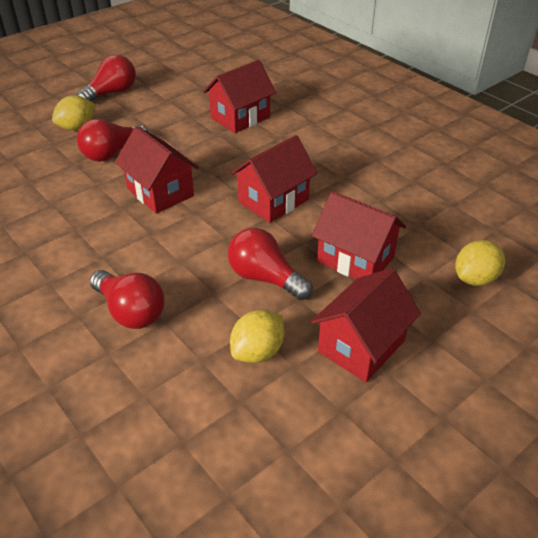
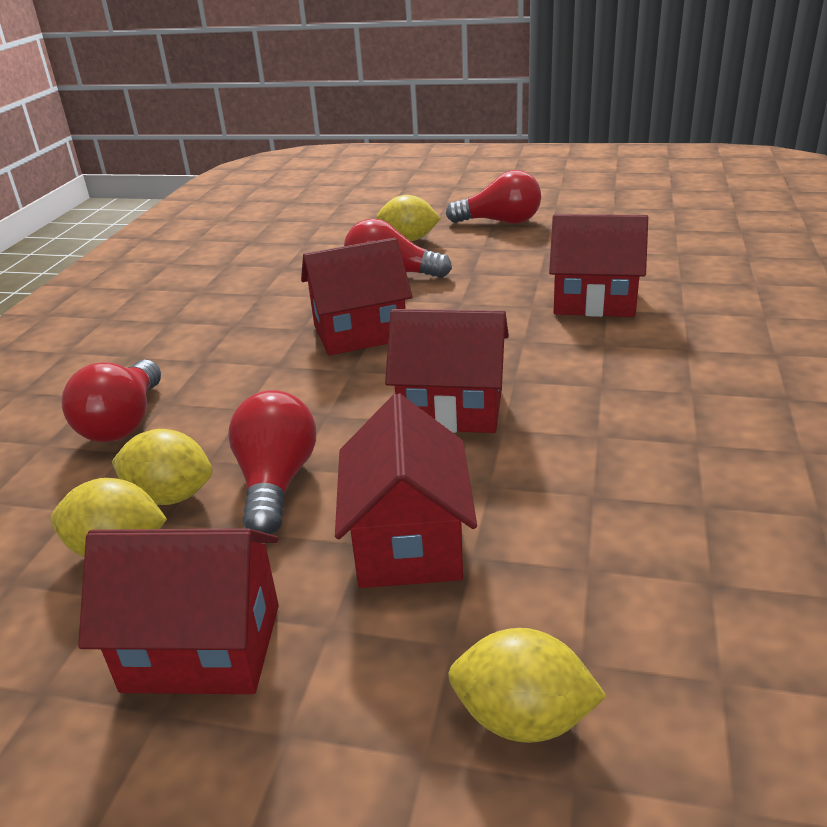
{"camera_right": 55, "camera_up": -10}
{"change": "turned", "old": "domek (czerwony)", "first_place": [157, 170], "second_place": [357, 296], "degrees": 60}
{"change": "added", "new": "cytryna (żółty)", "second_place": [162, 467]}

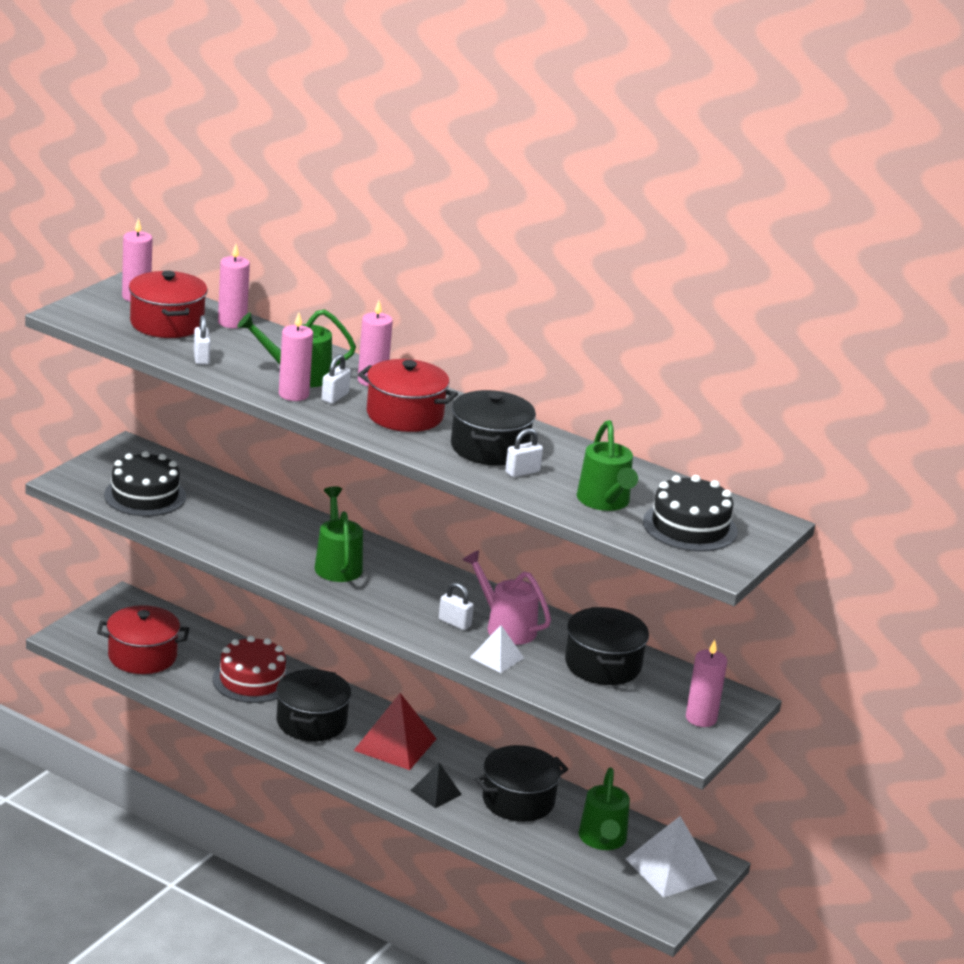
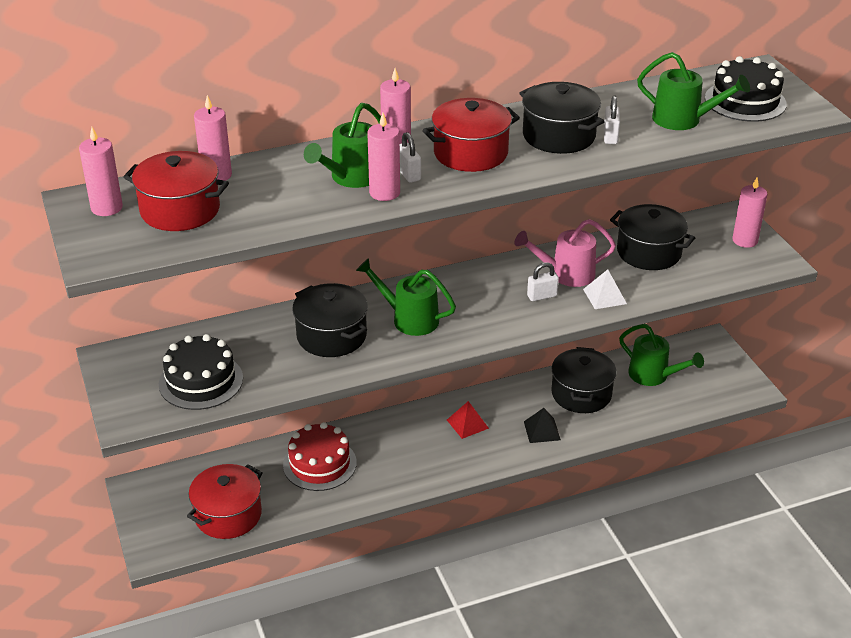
{"camera_right": -50, "camera_up": 10}
{"change": "removed", "old": "kłódka (biały)", "first_place": [202, 340]}
{"change": "moved", "old": "garnek (czarny)", "first_place": [313, 705], "second_place": [330, 320]}
{"change": "resized", "old": "piramida (czerwony)", "first_place": [395, 731], "second_place": [468, 420], "factor": 0.57}
{"change": "removed", "old": "piramida (biały)", "first_place": [671, 857]}

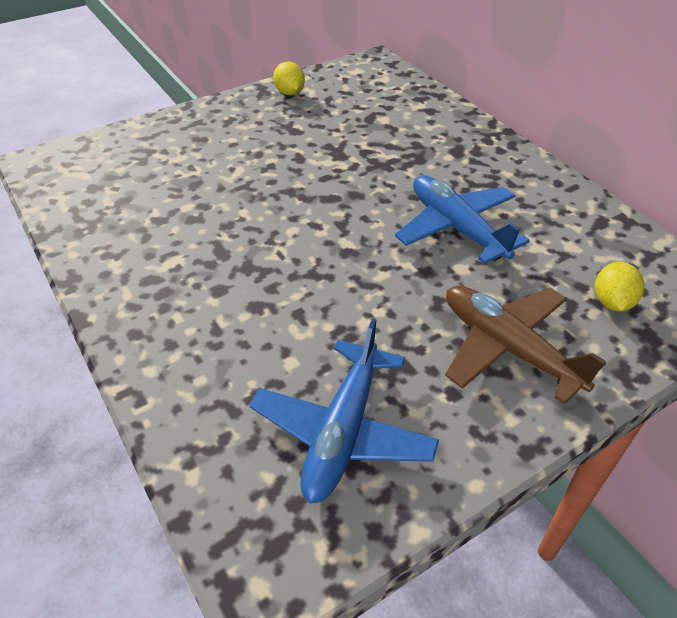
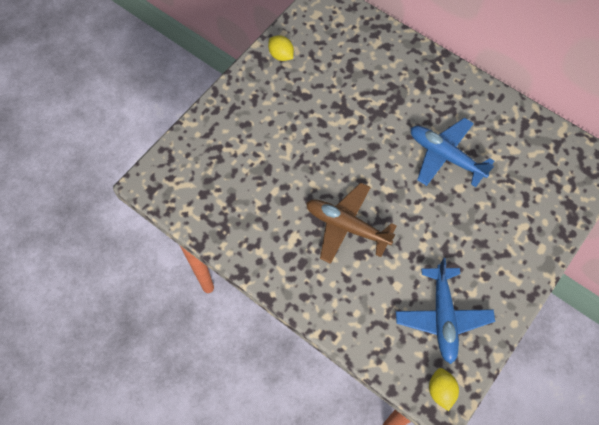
{"camera_right": -20, "camera_up": 20}
{"change": "moved", "old": "samolot (brązowy)", "first_place": [525, 345], "second_place": [351, 223]}
{"change": "moved", "old": "cytryna (żółty)", "first_place": [620, 286], "second_place": [444, 389]}

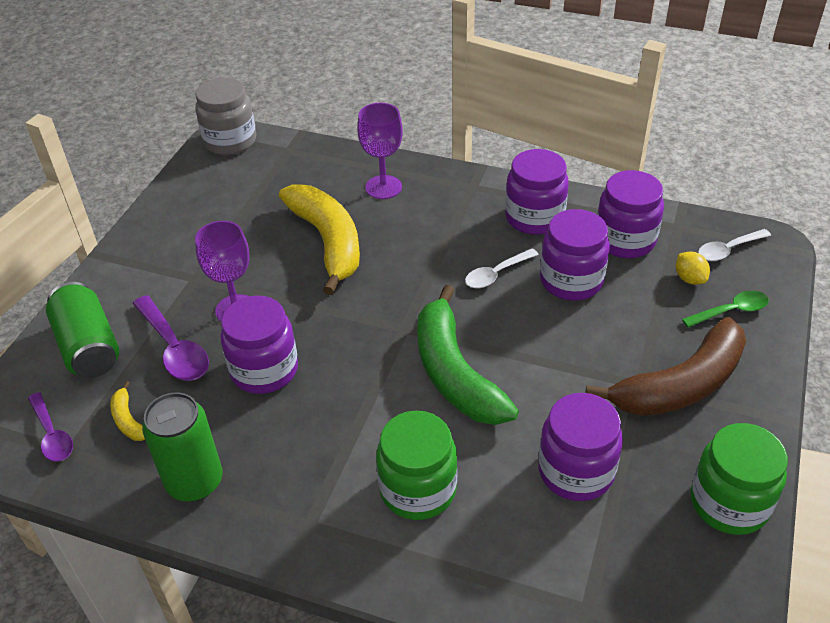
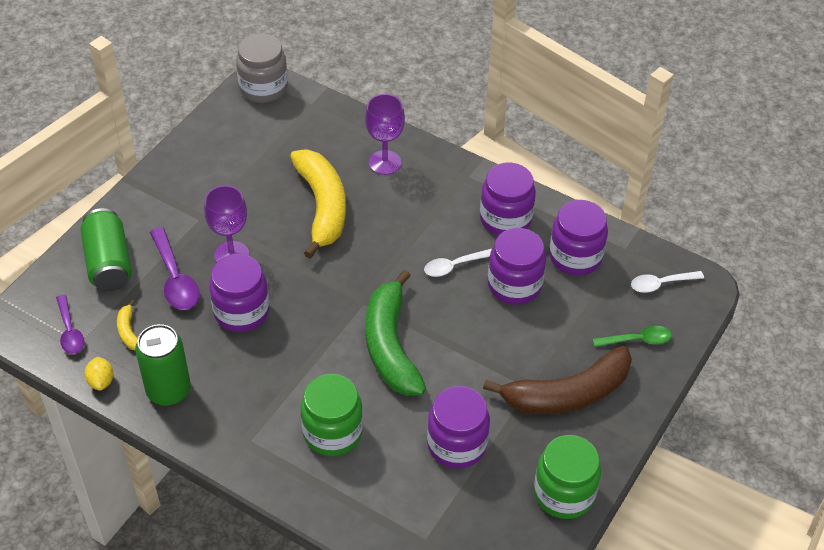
{"camera_right": 10, "camera_up": 5}
{"change": "moved", "old": "cytryna (żółty)", "first_place": [693, 268], "second_place": [98, 373]}

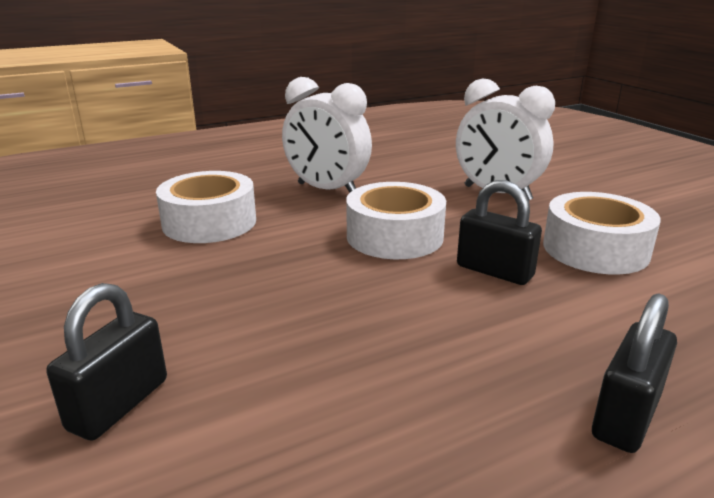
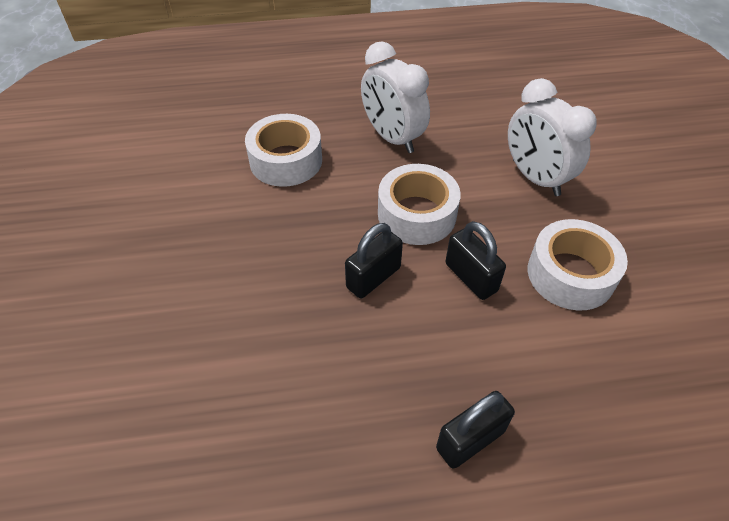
{"camera_right": 20, "camera_up": 25}
{"change": "moved", "old": "kłódka (czarny)", "first_place": [107, 362], "second_place": [374, 260]}

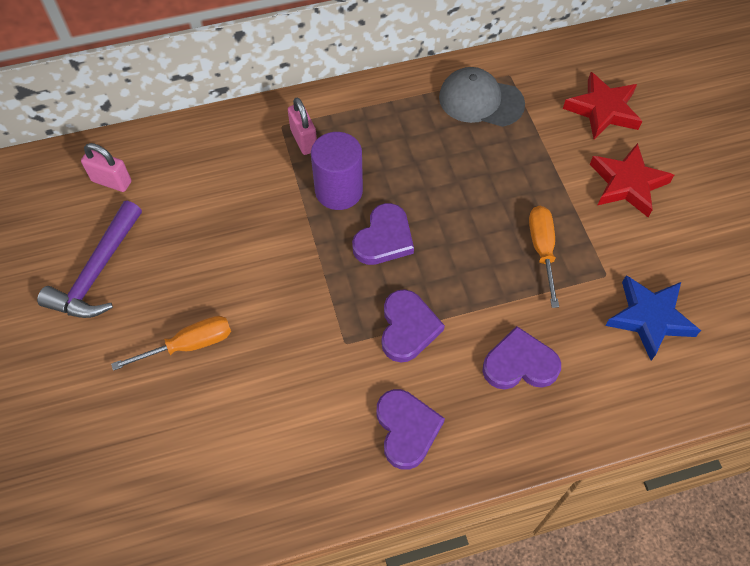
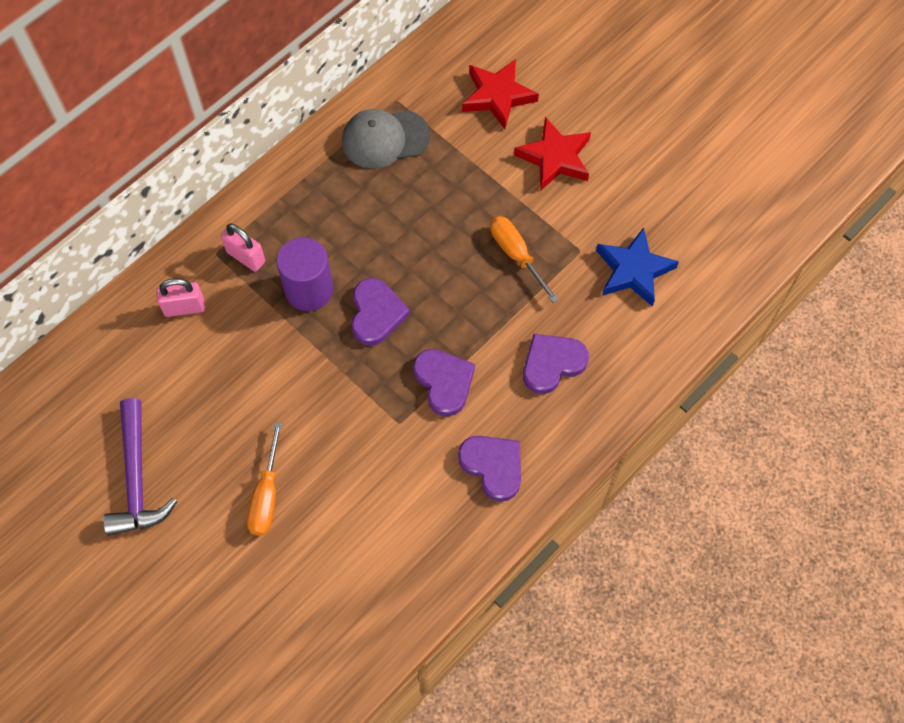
{"camera_right": -30, "camera_up": 5}
{"change": "moved", "old": "kłódka (różowy)", "first_place": [106, 167], "second_place": [180, 297]}
{"change": "turned", "old": "śrubokręt (pomarańczowy)", "first_place": [171, 343], "second_place": [264, 479], "degrees": 150}

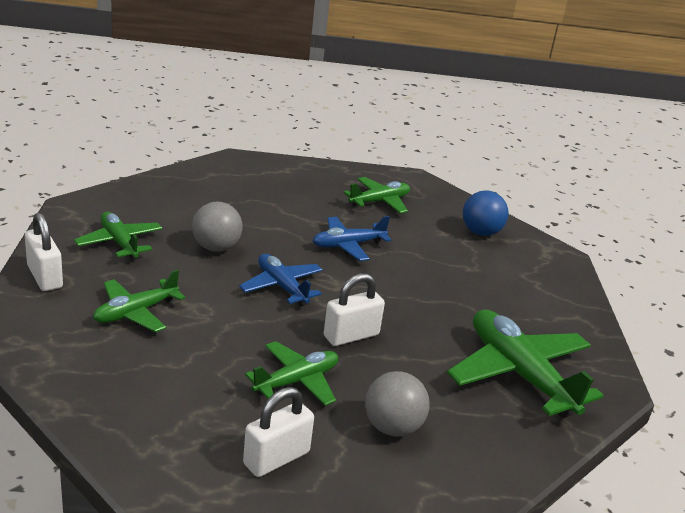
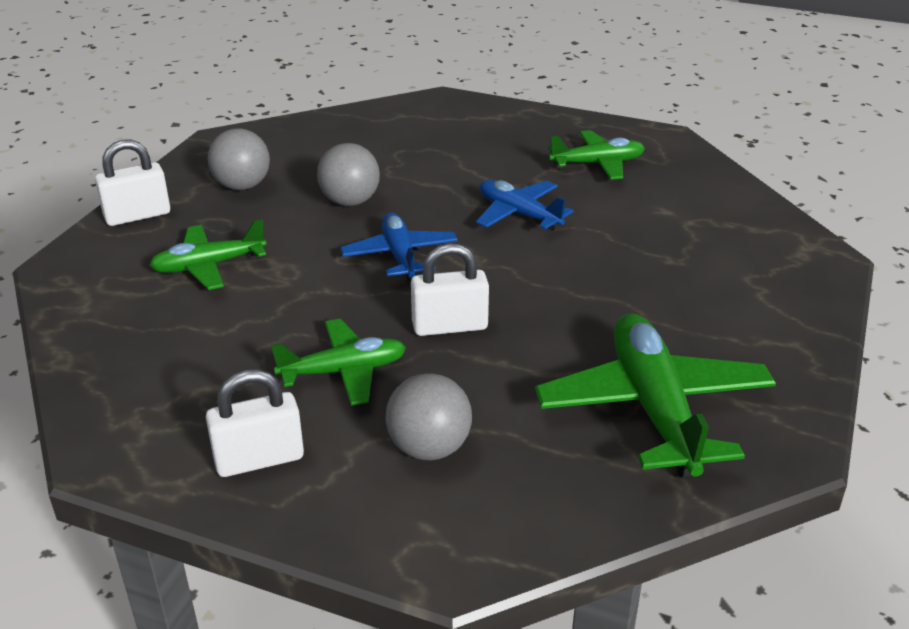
{"camera_right": 25, "camera_up": 5}
{"change": "turned", "old": "kłódka (biały)", "first_place": [44, 251], "second_place": [132, 183], "degrees": 75}
{"change": "replaced", "old": "samolot (zielony)", "new": "piłka (szary)", "first_place": [118, 236], "second_place": [239, 159]}
{"change": "turned", "old": "samolot (niebieski)", "first_place": [352, 238], "second_place": [525, 205], "degrees": 45}
{"change": "removed", "old": "piłka (niebieski)", "first_place": [486, 213]}

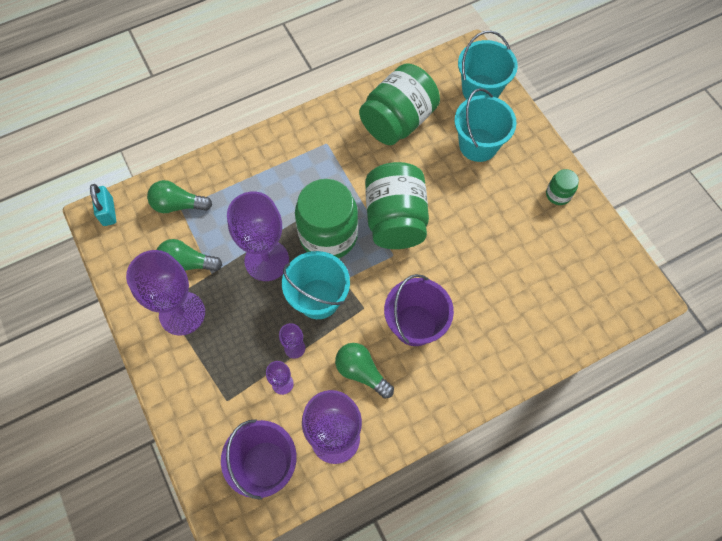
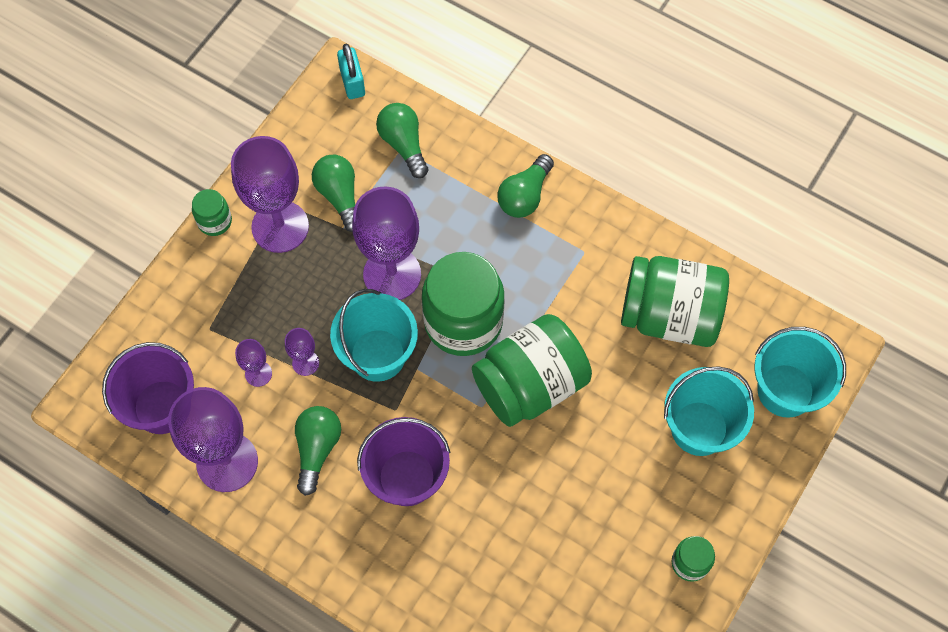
{"camera_right": 60, "camera_up": 0}
{"change": "turned", "old": "kłódka (turkusowy)", "first_place": [103, 205], "second_place": [351, 71], "degrees": -60}
{"change": "added", "new": "słoik (zielony)", "second_place": [212, 212]}
{"change": "added", "new": "żarówka (zielony)", "second_place": [525, 186]}

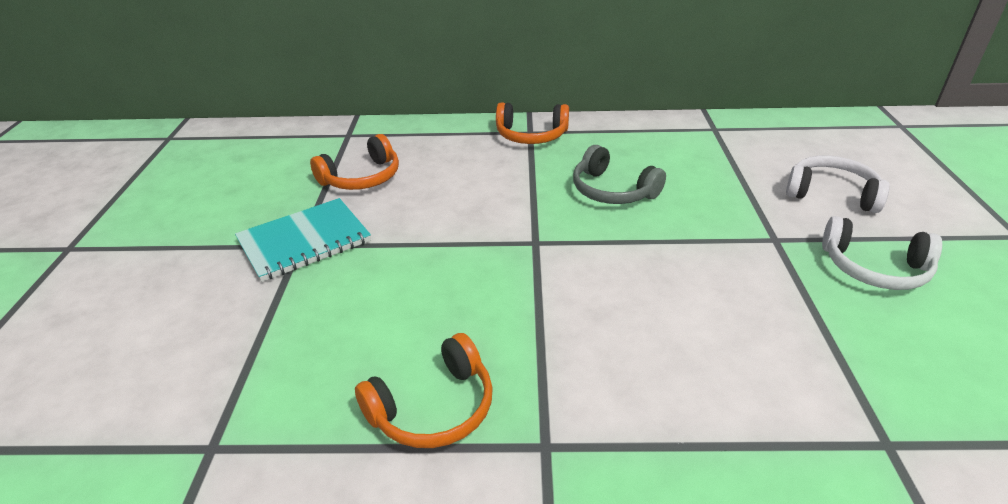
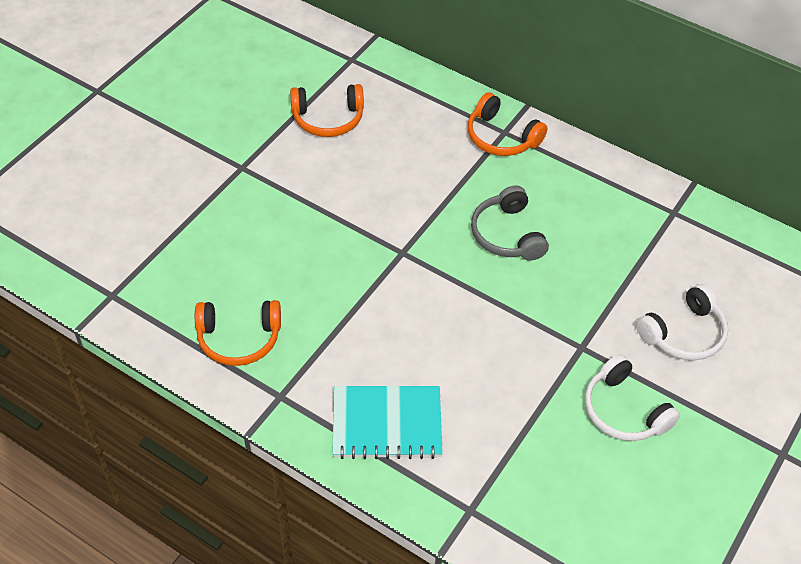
{"camera_right": 30, "camera_up": 15}
{"change": "moved", "old": "zeszyt (turkusowy)", "first_place": [303, 240], "second_place": [387, 422]}
{"change": "turned", "old": "słuchawki (biały)", "first_place": [838, 184], "second_place": [682, 322], "degrees": 90}

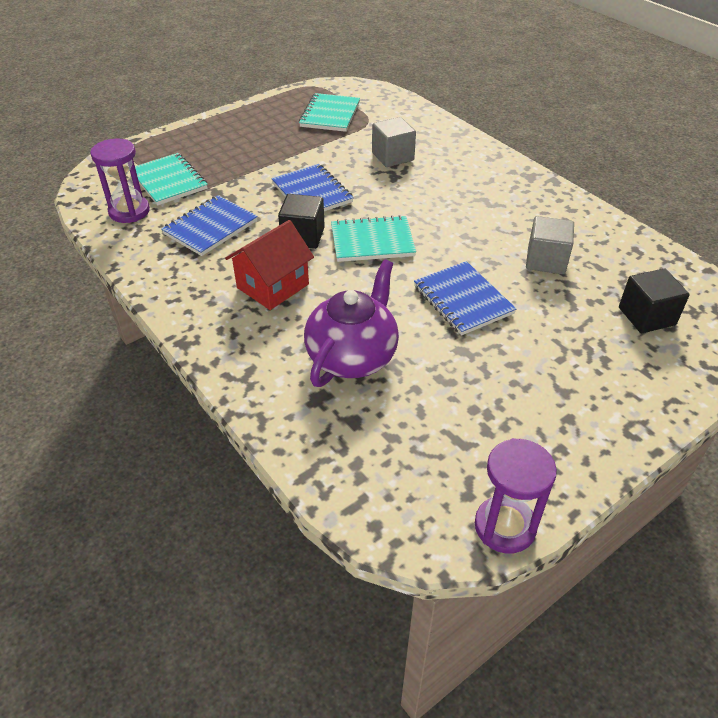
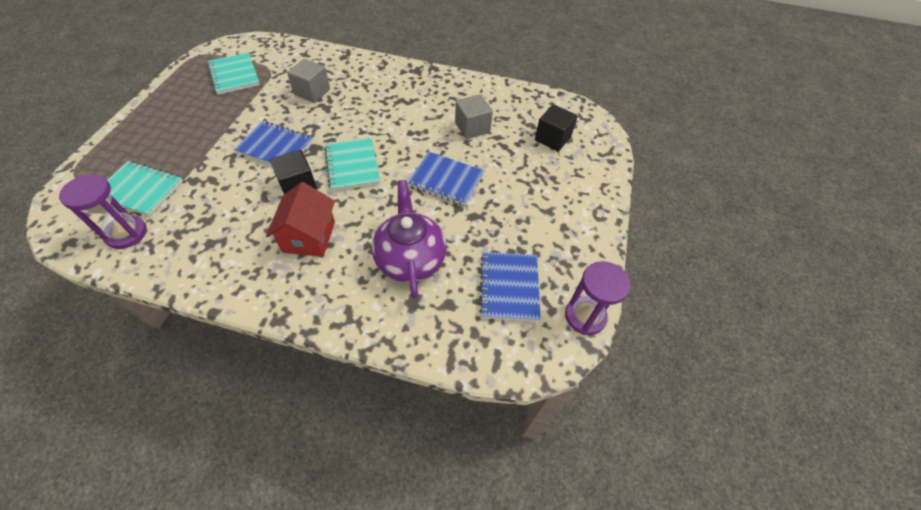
{"camera_right": -40, "camera_up": 10}
{"change": "moved", "old": "zeszyt (niebieski)", "first_place": [209, 225], "second_place": [510, 286]}
{"change": "turned", "old": "zeszyt (turkusowy)", "first_place": [373, 238], "second_place": [352, 164], "degrees": -60}

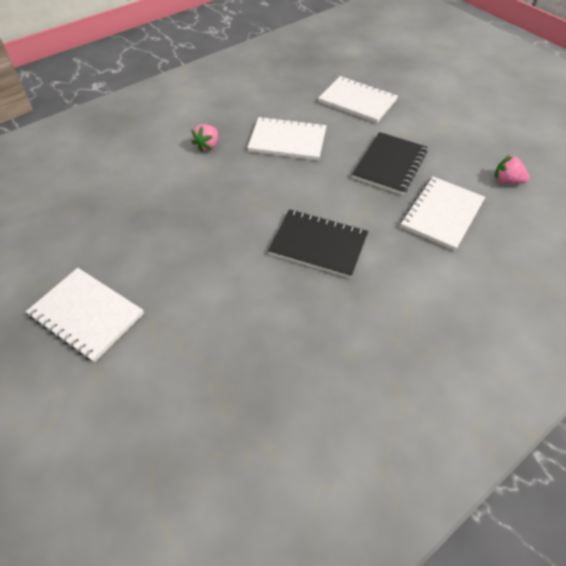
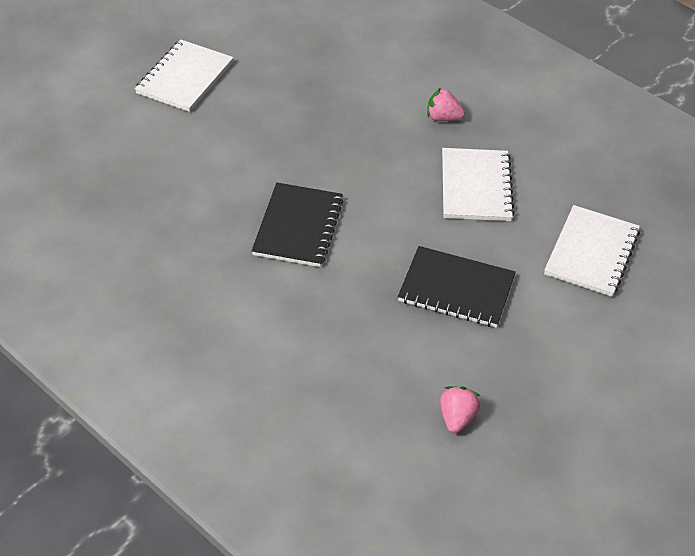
{"camera_right": 80, "camera_up": -5}
{"change": "removed", "old": "zeszyt (biały)", "first_place": [442, 213]}

